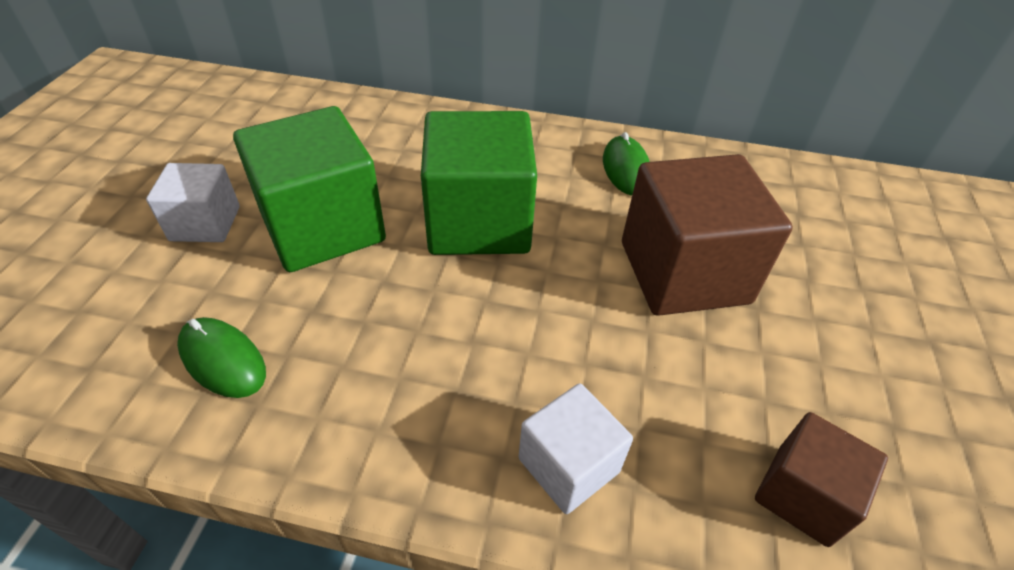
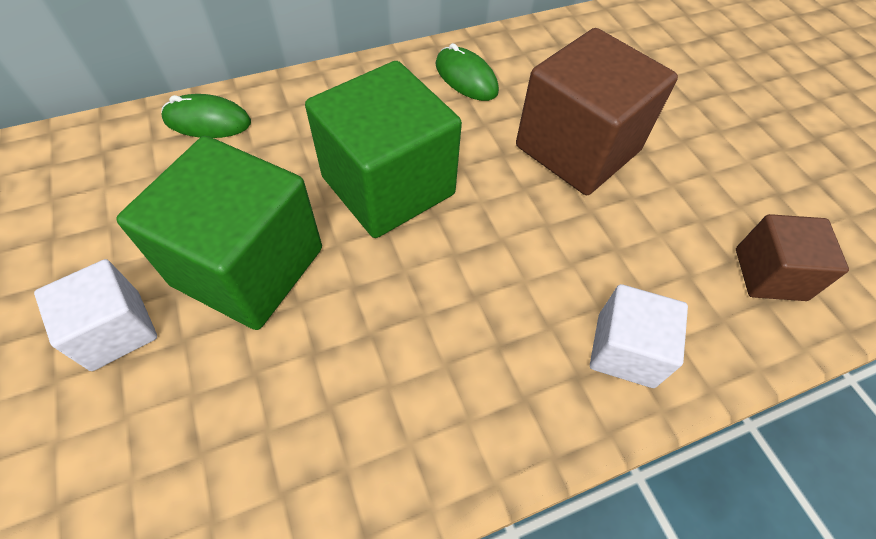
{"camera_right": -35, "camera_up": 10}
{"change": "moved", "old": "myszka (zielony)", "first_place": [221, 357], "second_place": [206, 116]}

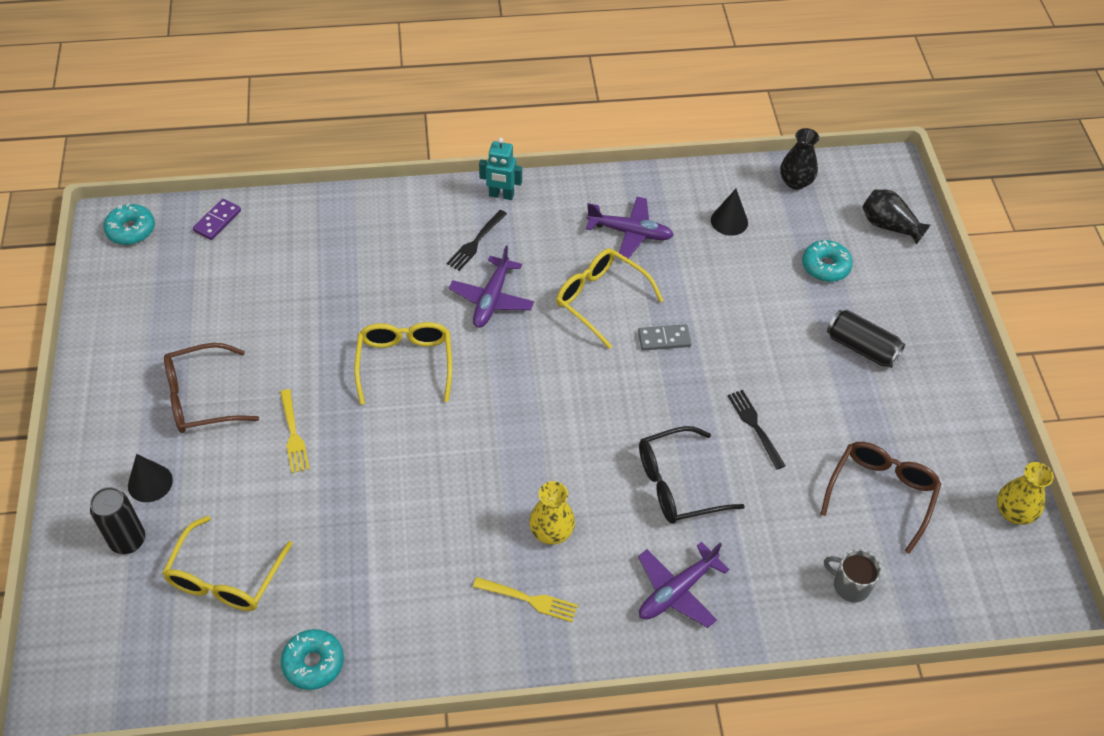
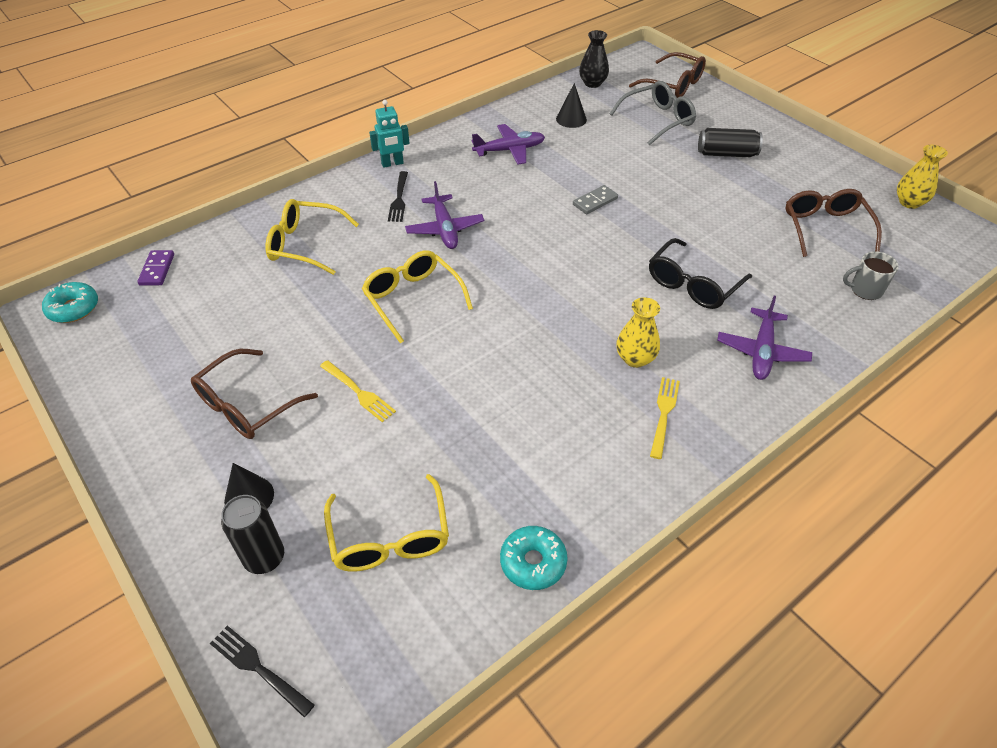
{"camera_right": -30, "camera_up": -5}
{"change": "turned", "old": "widelec (żółty)", "first_place": [525, 599], "second_place": [665, 418], "degrees": -60}
{"change": "moved", "old": "okulary (żółty)", "first_place": [610, 299], "second_place": [312, 237]}
{"change": "moved", "old": "widelec (czarny)", "first_place": [756, 430], "second_place": [262, 671]}
{"change": "replaced", "old": "donut (turkusowy)", "new": "okulary (szary)", "first_place": [827, 261], "second_place": [653, 113]}
{"change": "replaced", "old": "wazon (czarny)", "new": "okulary (brązowy)", "first_place": [896, 217], "second_place": [667, 75]}

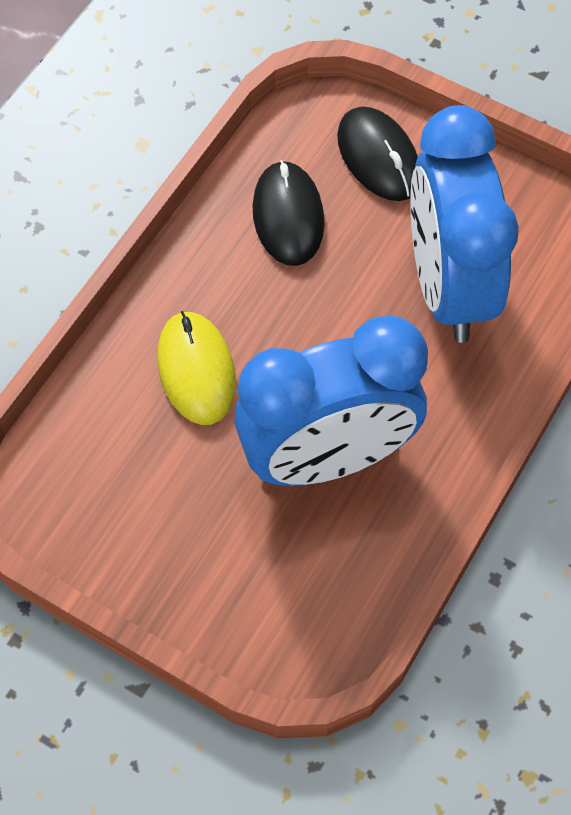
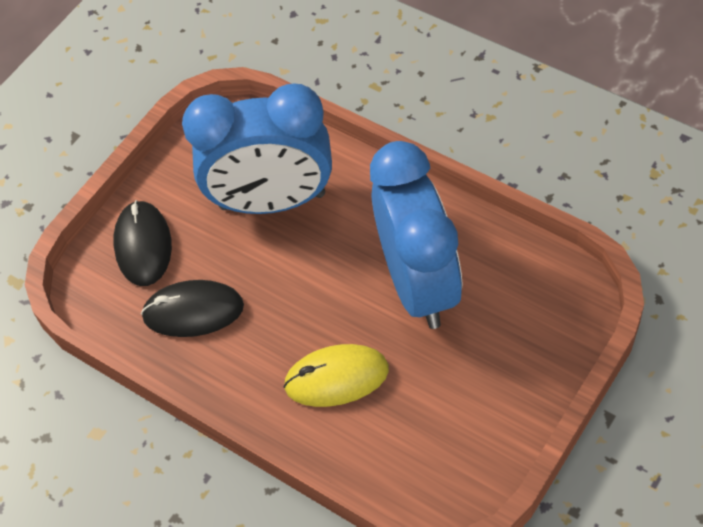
{"camera_right": -80, "camera_up": -5}
{"change": "turned", "old": "myszka (czarny)", "first_place": [377, 153], "second_place": [142, 243], "degrees": -75}

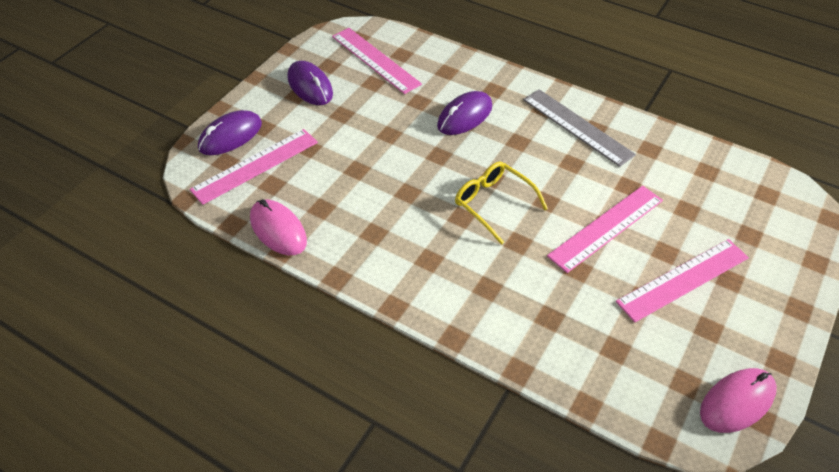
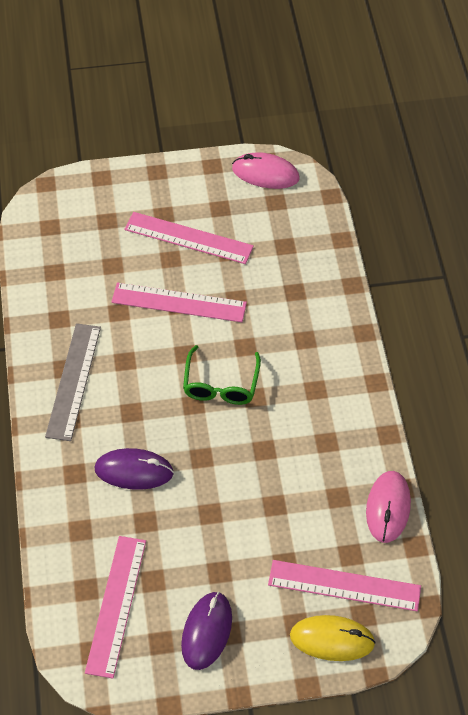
{"camera_right": -130, "camera_up": 5}
{"change": "recoloured", "old": "myszka (fioletowy)", "new": "myszka (żółty)", "first_place": [230, 132], "second_place": [333, 638]}
{"change": "recoloured", "old": "okulary (żółty)", "new": "okulary (zielony)", "first_place": [501, 203], "second_place": [222, 375]}

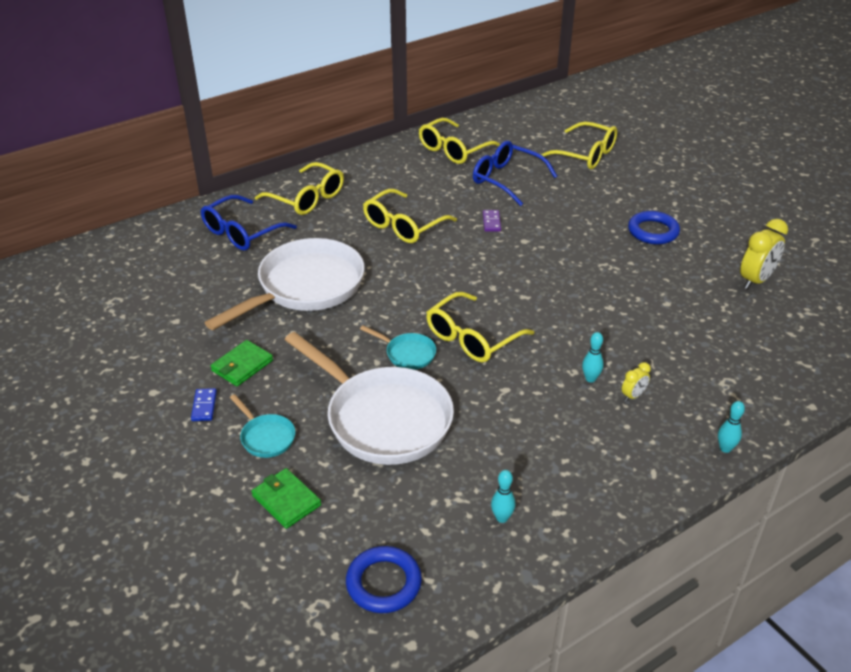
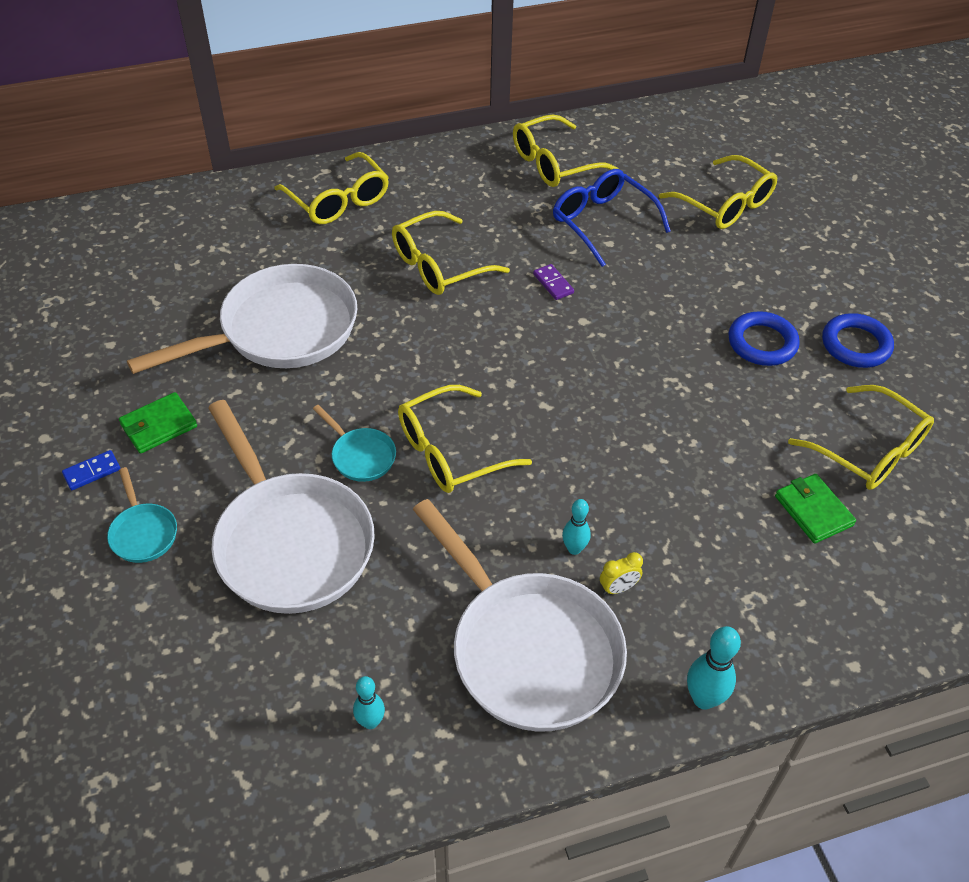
{"camera_right": 15, "camera_up": 10}
{"change": "turned", "old": "kostka domina (niebieski)", "first_place": [204, 404], "second_place": [91, 470], "degrees": 45}
{"change": "removed", "old": "okulary (niebieski)", "first_place": [249, 222]}
{"change": "moved", "old": "portfel (zielony)", "first_place": [286, 498], "second_place": [815, 509]}
{"change": "moved", "old": "pierścień (niebieski)", "first_place": [384, 579], "second_place": [858, 340]}
{"change": "turned", "old": "kostka domina (fioletowy)", "first_place": [492, 221], "second_place": [553, 282], "degrees": -45}
{"change": "resized", "old": "kręgiel (turkusowy)", "first_place": [731, 427], "second_place": [714, 668], "factor": 1.52}
{"change": "replaced", "old": "budzik (żółty)", "new": "okulary (żółty)", "first_place": [764, 254], "second_place": [861, 437]}
{"change": "added", "new": "patelnia (biały)", "second_place": [520, 615]}

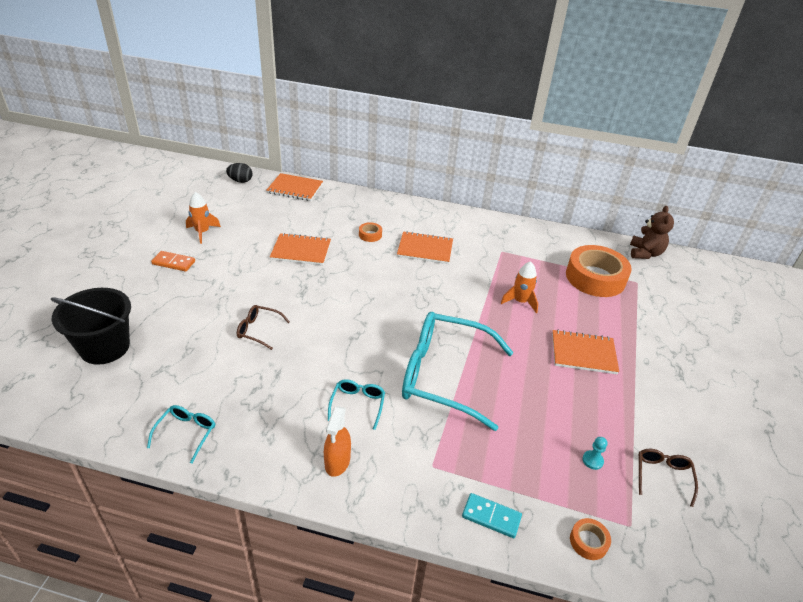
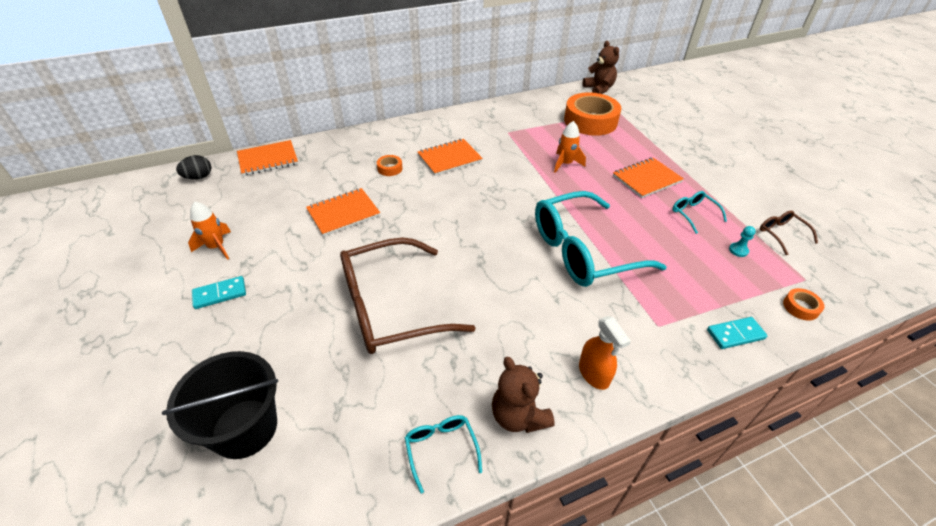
{"camera_right": -35, "camera_up": 5}
{"change": "recoloured", "old": "kostka domina (pomarańczowy)", "new": "kostka domina (turkusowy)", "first_place": [173, 261], "second_place": [219, 292]}
{"change": "resized", "old": "okulary (brązowy)", "first_place": [263, 327], "second_place": [408, 295], "factor": 2.38}
{"change": "moved", "old": "okulary (turkusowy)", "first_place": [356, 404], "second_place": [699, 212]}
{"change": "added", "new": "miś (brązowy)", "second_place": [523, 395]}

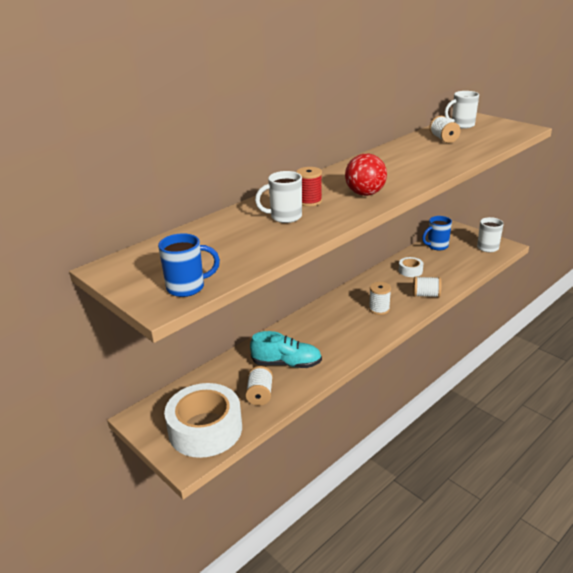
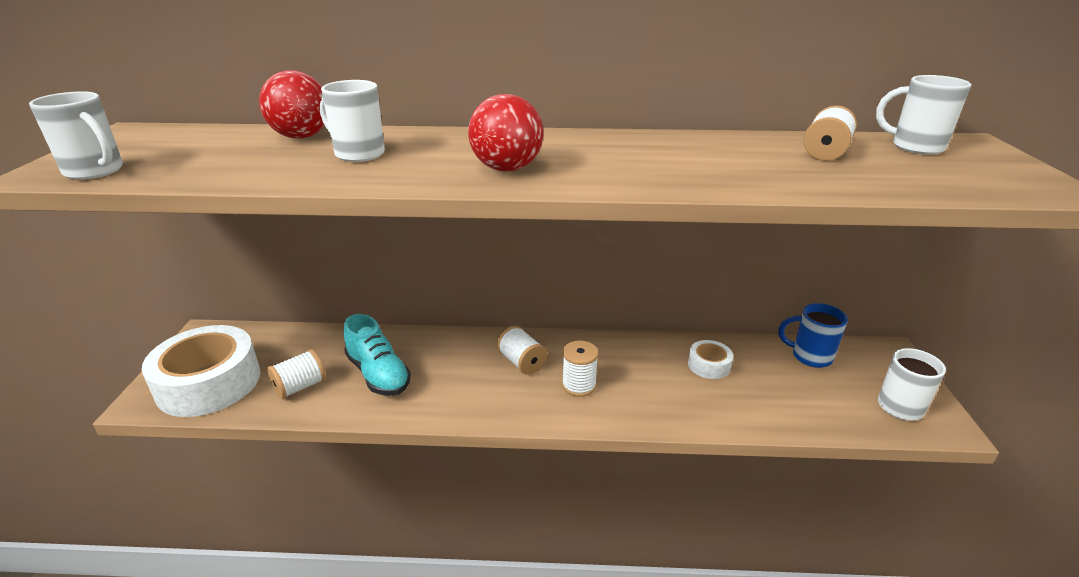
{"camera_right": 45, "camera_up": 0}
{"change": "recoloured", "old": "kubek (niebieski)", "new": "kubek (biały)", "first_place": [189, 265], "second_place": [76, 135]}
{"change": "removed", "old": "szpulka (czerwony)", "first_place": [309, 187]}
{"change": "moved", "old": "szpulka (biały)", "first_place": [427, 287], "second_place": [522, 350]}
{"change": "added", "new": "piłka (czerwony)", "second_place": [291, 104]}

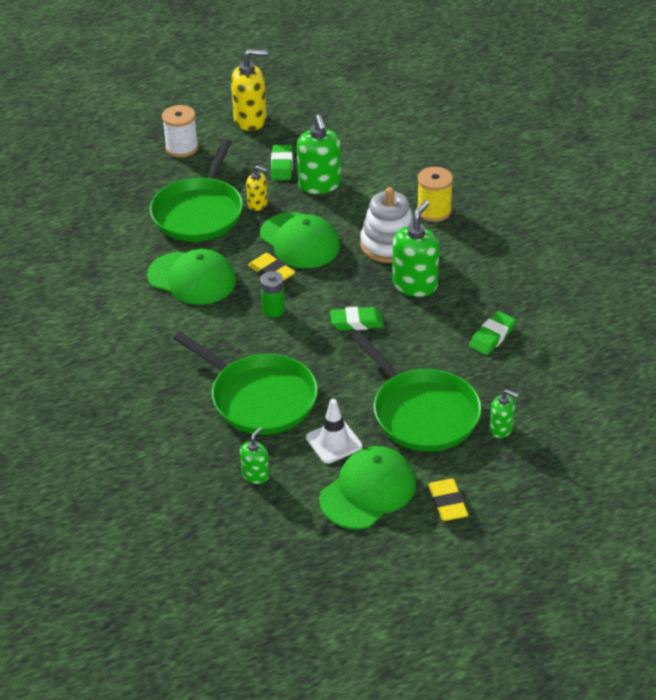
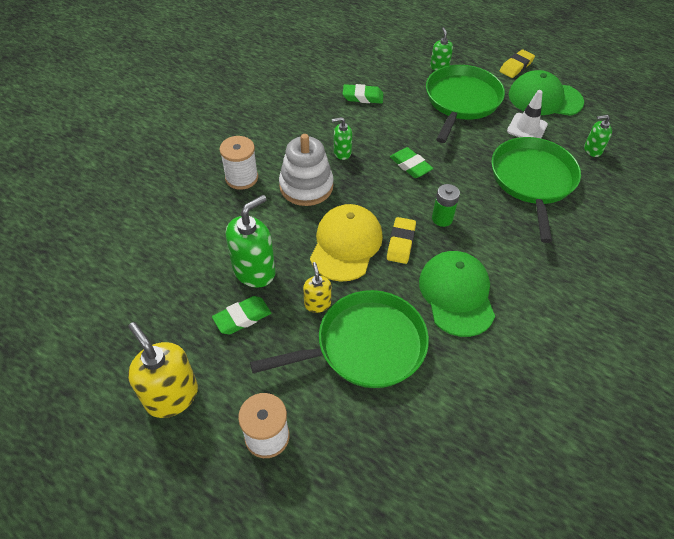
{"camera_right": -125, "camera_up": 10}
{"change": "recoloured", "old": "czapka (zielony)", "new": "czapka (żółty)", "first_place": [300, 240], "second_place": [346, 243]}
{"change": "resized", "old": "dozownik mydła (zielony)", "first_place": [415, 248], "second_place": [342, 138], "factor": 0.55}
{"change": "recoloured", "old": "szpulka (żółty)", "new": "szpulka (biały)", "first_place": [435, 194], "second_place": [239, 163]}

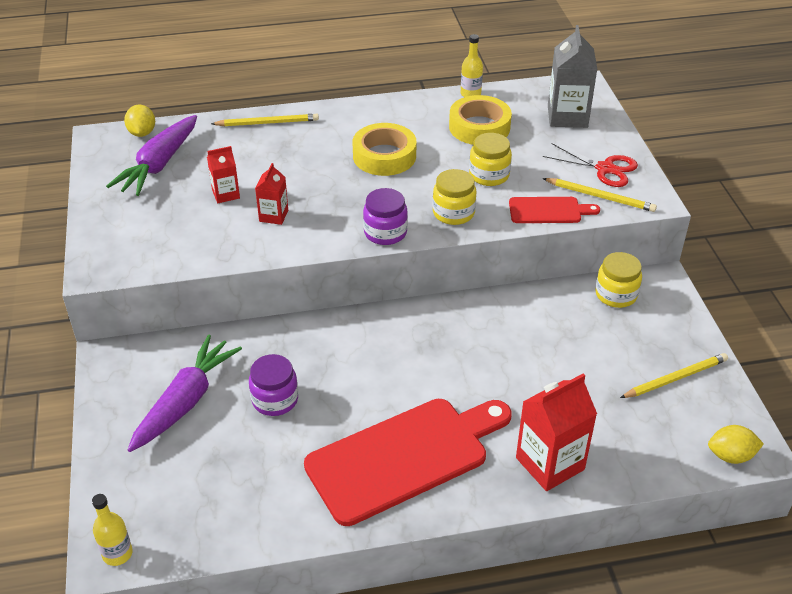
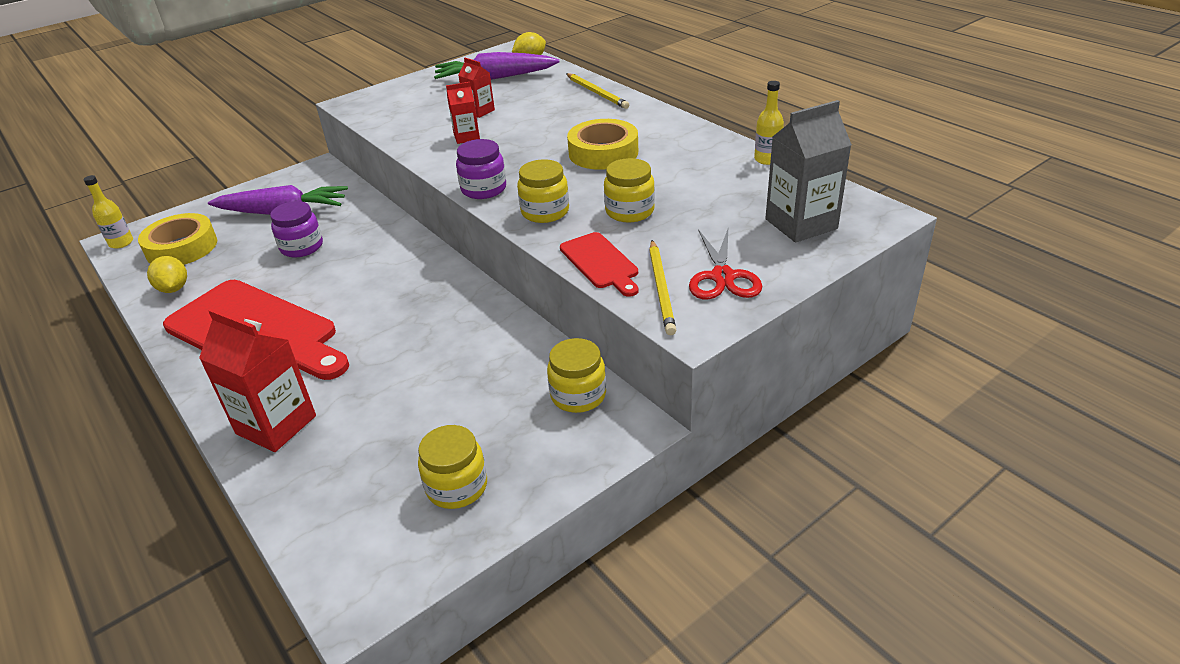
{"camera_right": 65, "camera_up": -5}
{"change": "moved", "old": "taśma klejąca (żółty)", "first_place": [480, 120], "second_place": [177, 239]}
{"change": "replaced", "old": "ołówek (żółty)", "new": "słoik (żółty)", "first_place": [674, 375], "second_place": [452, 467]}
{"change": "moved", "old": "cytryna (żółty)", "first_place": [736, 444], "second_place": [167, 274]}

